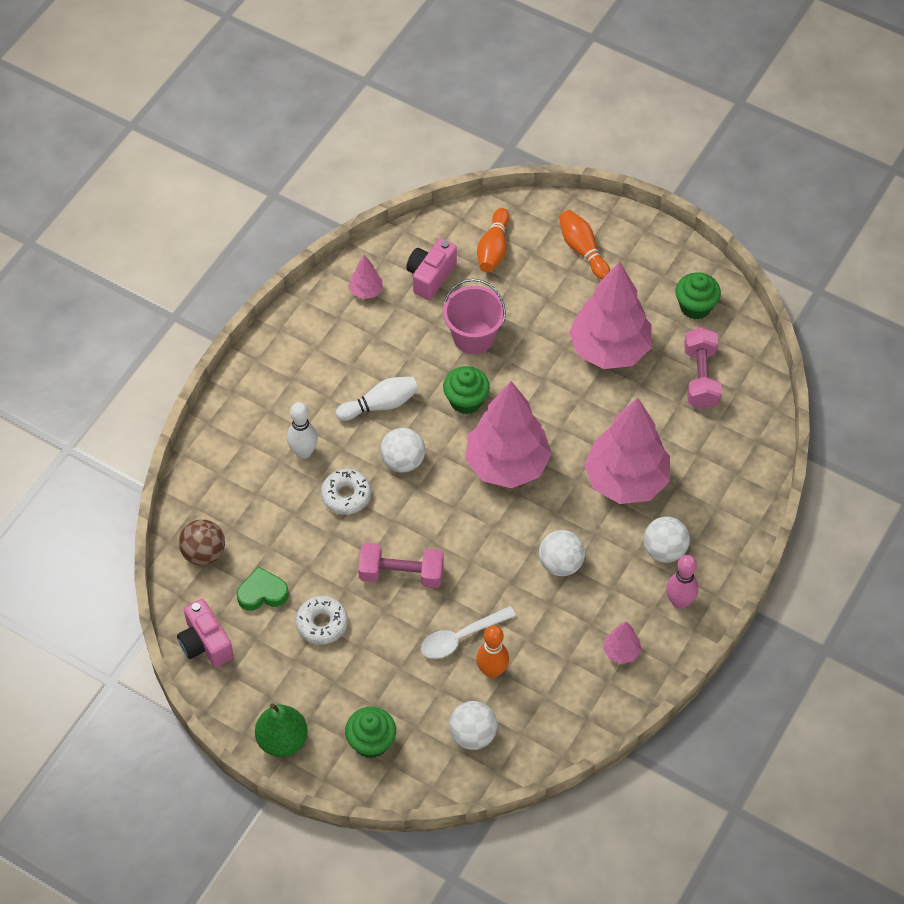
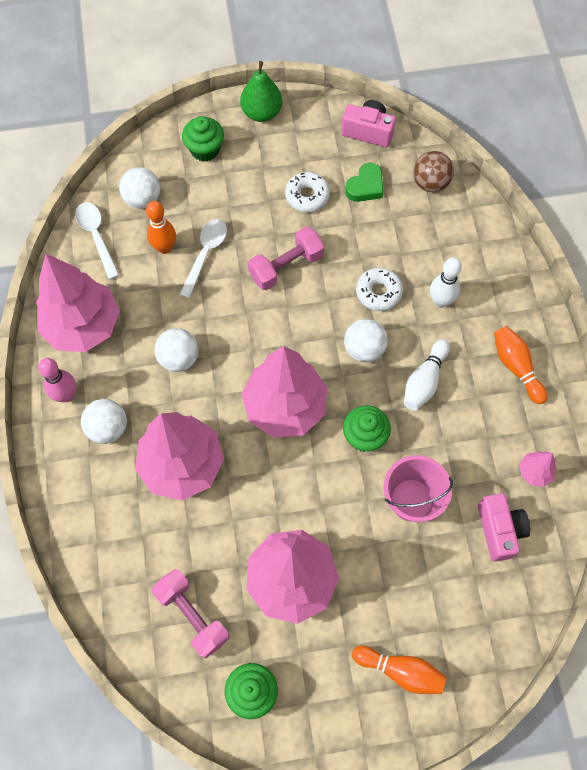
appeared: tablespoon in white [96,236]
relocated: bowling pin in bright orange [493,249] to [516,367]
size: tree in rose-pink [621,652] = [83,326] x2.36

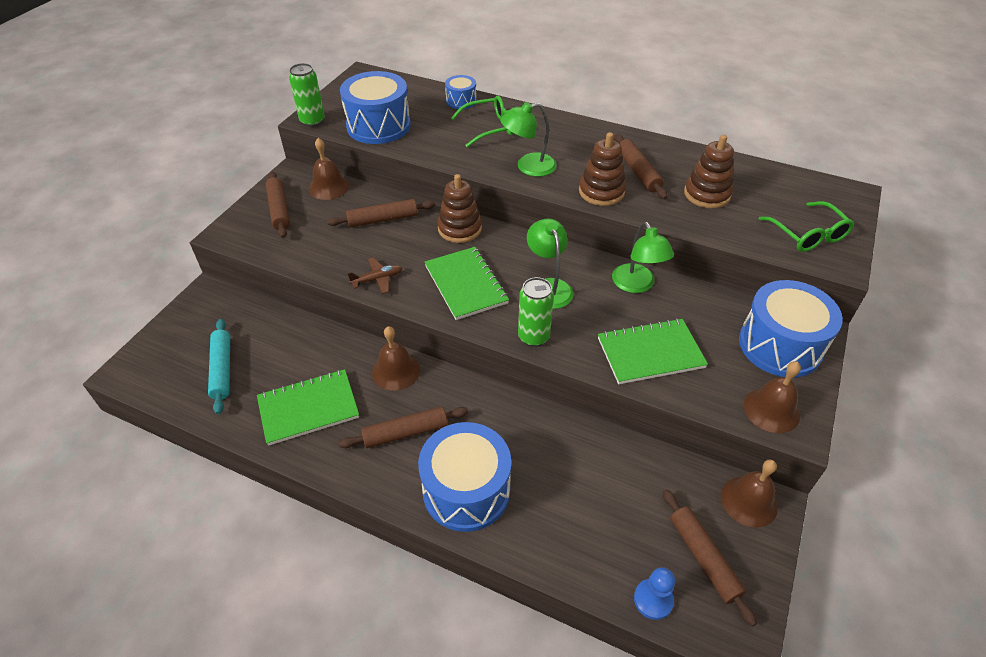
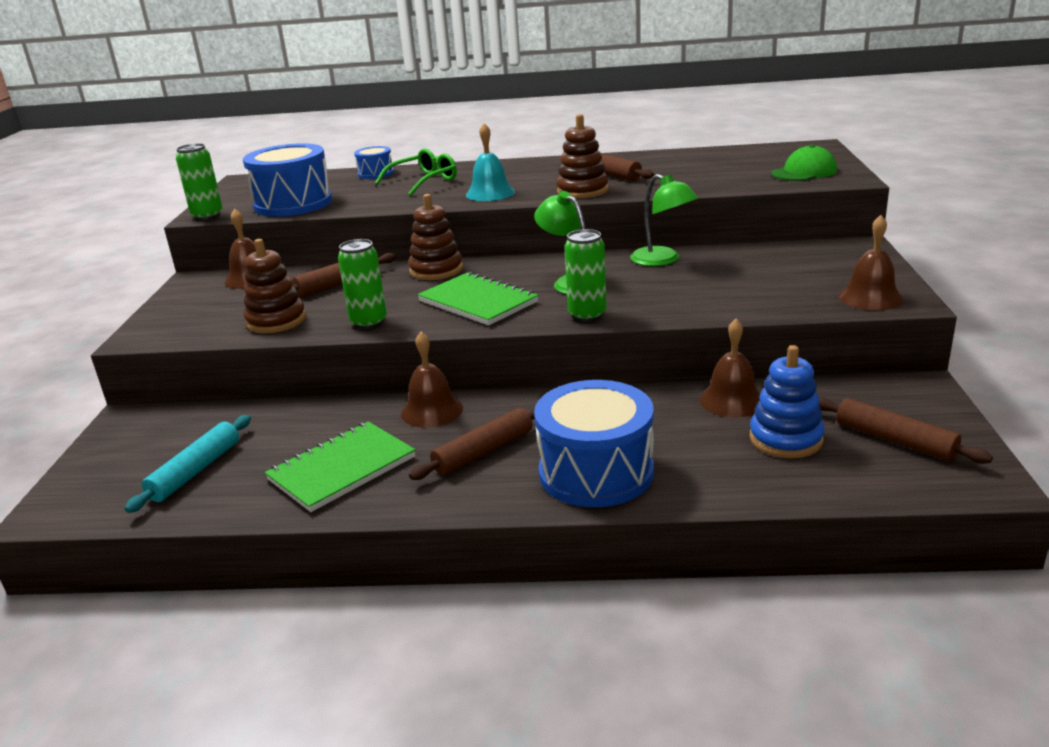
missing: pastry roller in dark brown [279,209]; notebook in green [650,353]; game pawn in royal blue [653,600]; drum in royal blue [780,345]
appeared: stacking rings in royal blue [785,439]
relocated: stacking rings in dark brown [707,194] to [276,321]; hand bell in dark brown [749,501] to [732,400]
exchanged: plane in dark brown [377,279] to tin in green [369,322]; desk lamp in green [528,167] to hand bell in turquoise [490,193]; spectacles in green [808,235] to peaked cap in green [804,172]
spun: pastry roller in turquoise [222,369] = [195,471] 60 degrees clockwise

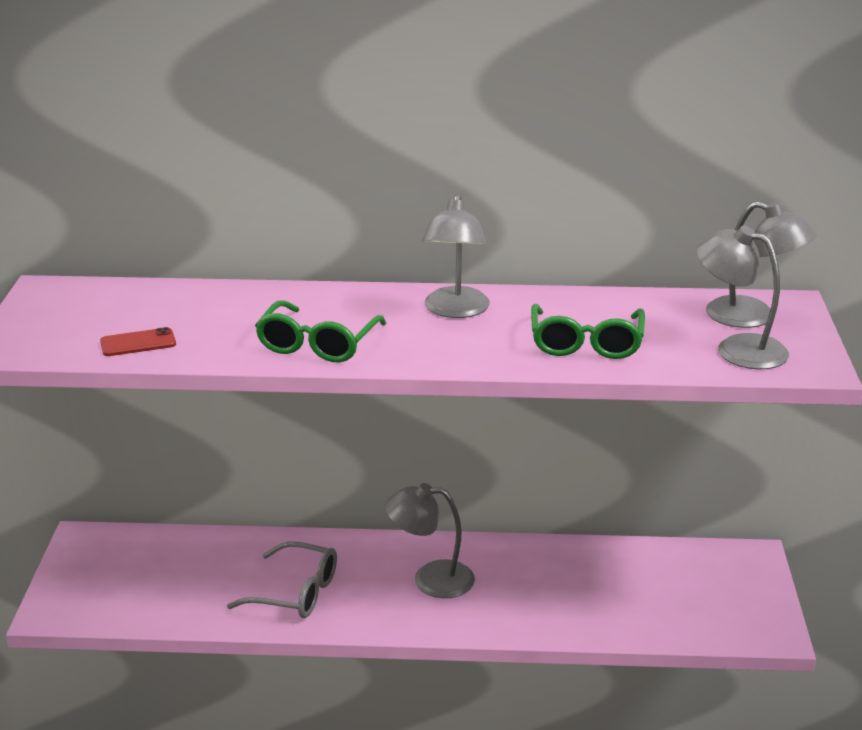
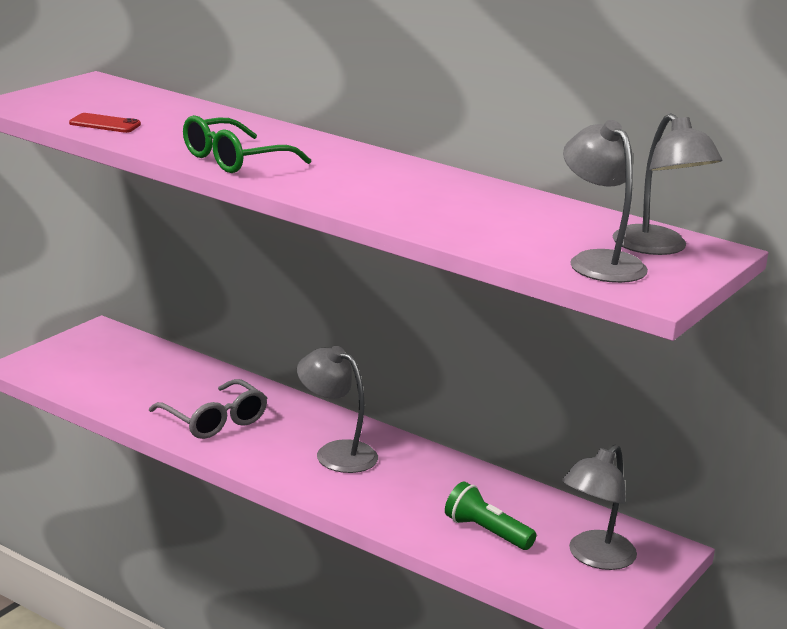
missing: spectacles in green [586,343]
appeared: pocket torch in green [486,532]
relocated: desk lamp in ash-grey [455,310] to [594,557]

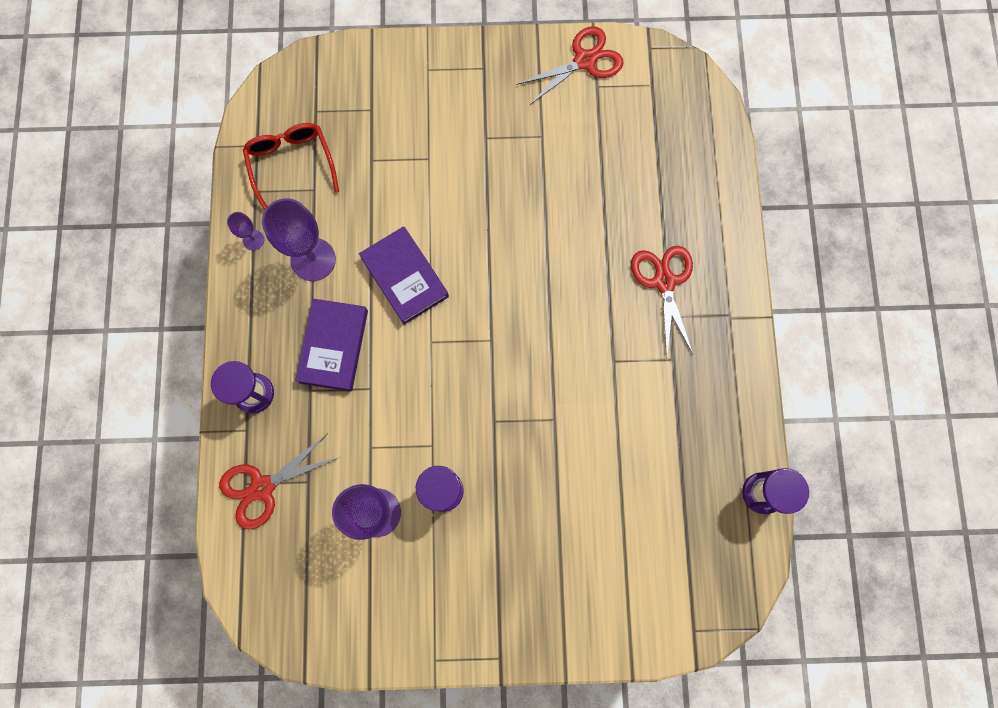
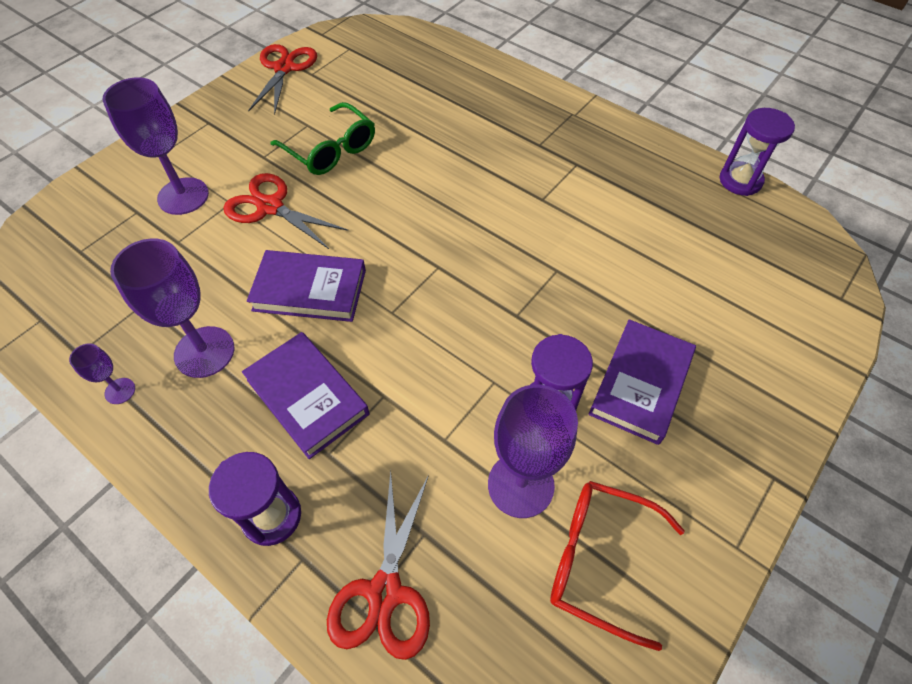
appeared: goblet in royal purple [183,196]; spectacles in green [331,150]; hardcover in royal purple [640,384]
relocated: pair of scissors in crimson [664,282] to [270,207]; spectacles in crimson [291,164] to [599,560]

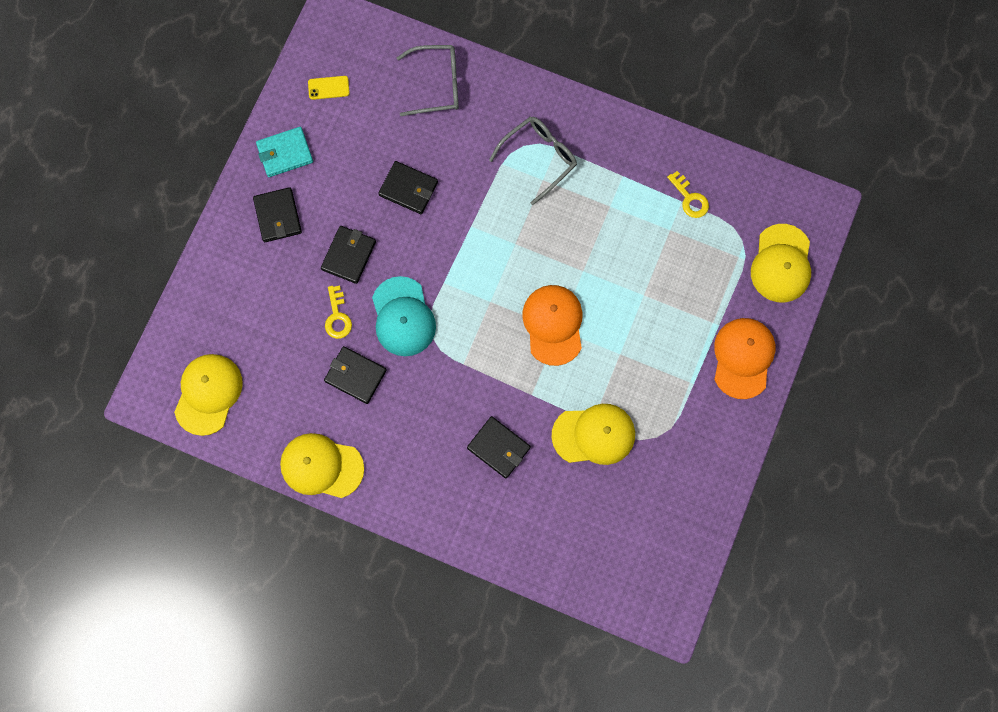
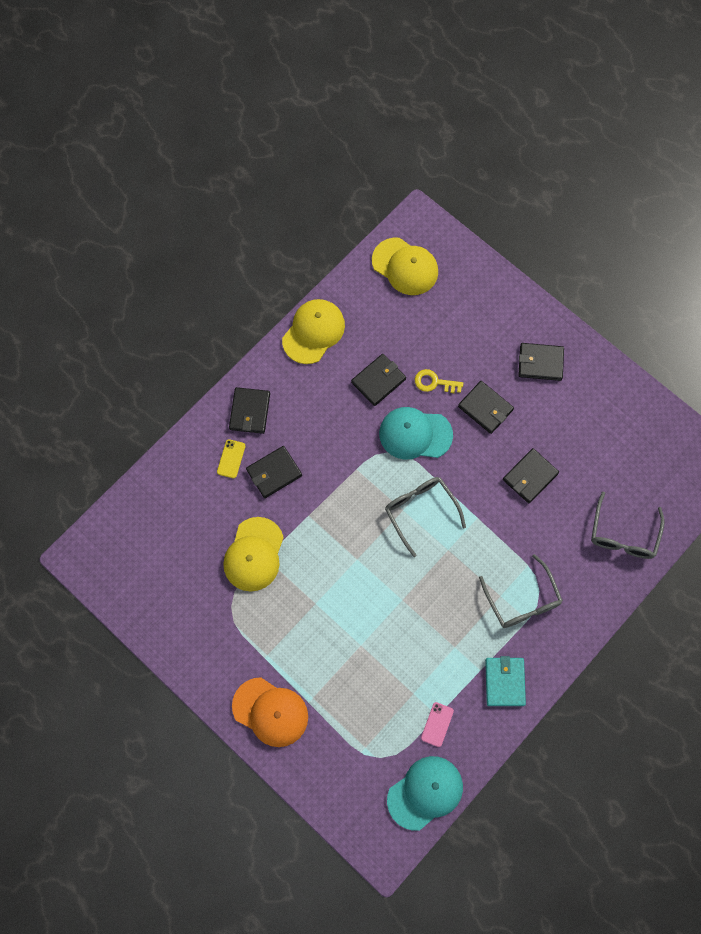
missing: peaked cap in bright orange [553,325]; peaked cap in yellow [781,263]
appeared: card wallet in jet-black [250,411]; spectacles in ash-grey [420,511]; peaked cap in turquoise [425,792]
relocated: mobile phone in yellow [328,88] to [231,459]; card wallet in turquoise [285,153] to [504,682]
exchanged: latchkey in yellow [690,198] to mobile phone in rose-pink [437,724]

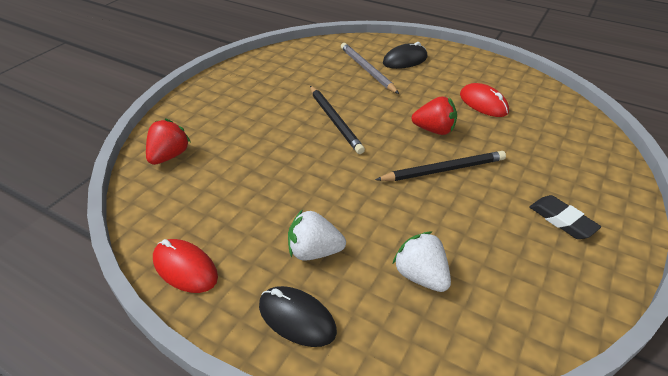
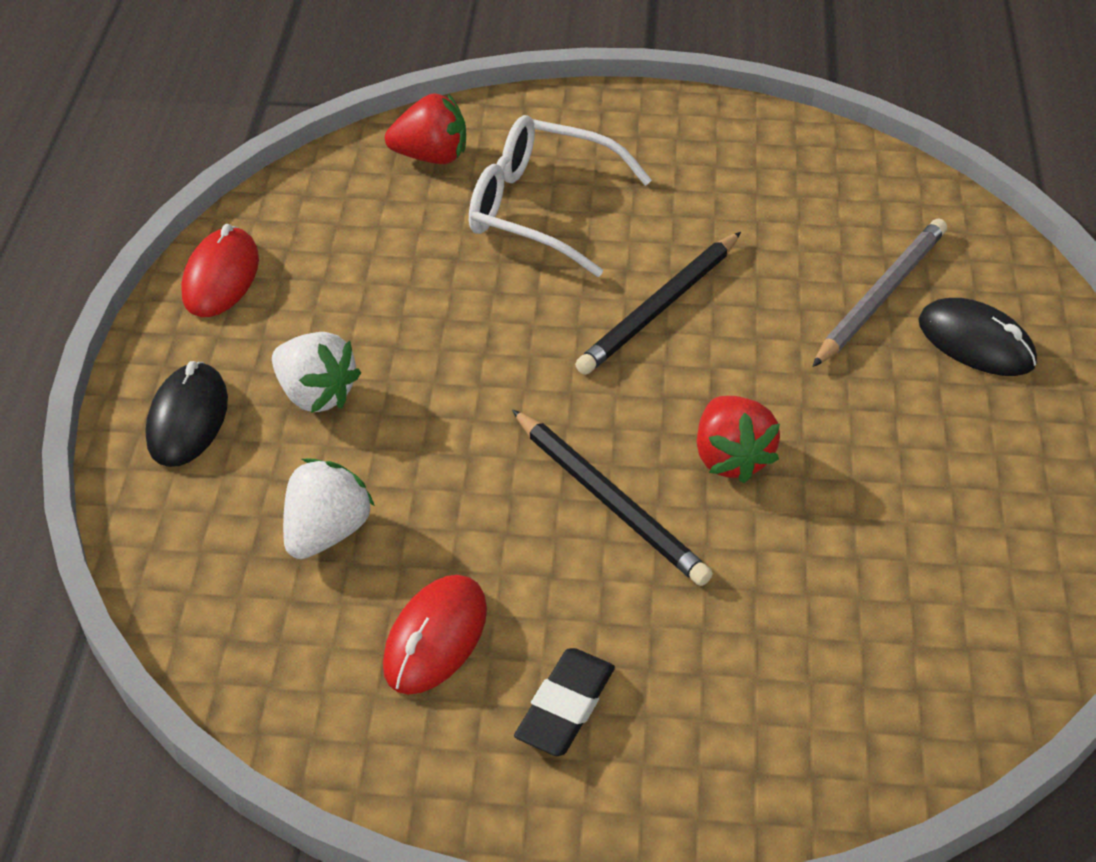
appeared: spectacles in white [540,208]
relocated: mouse in crimson [483,103] to [435,638]
spun: berry in white [314,251] = [316,394] 150 degrees clockwise

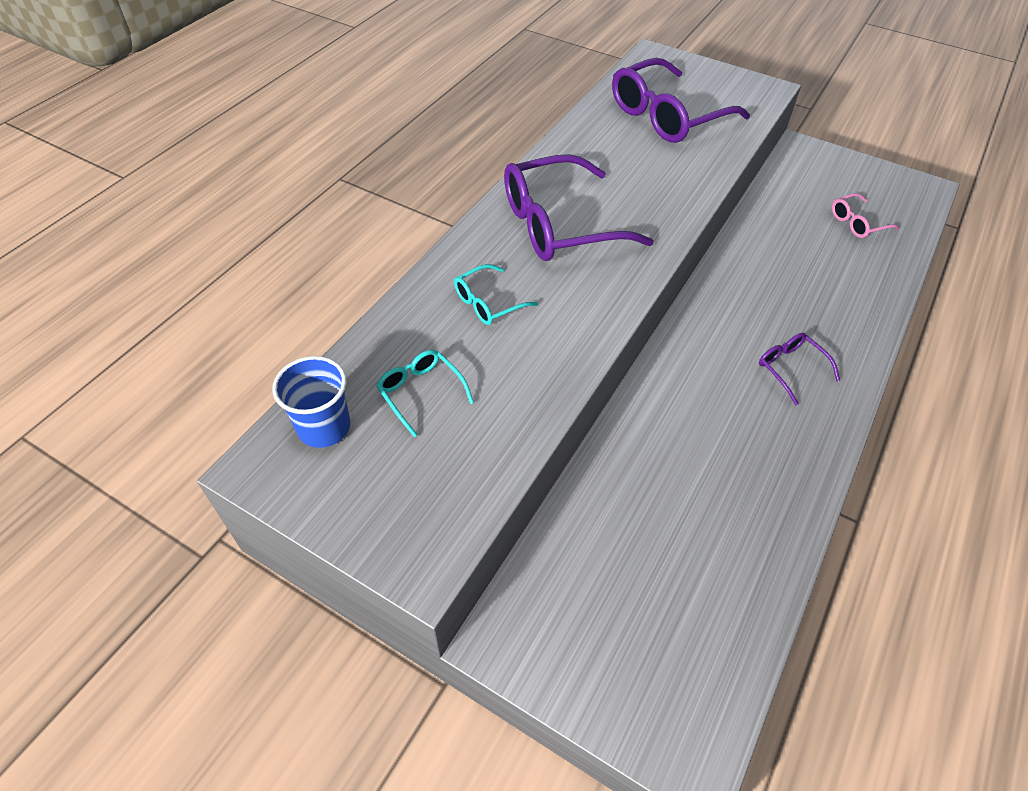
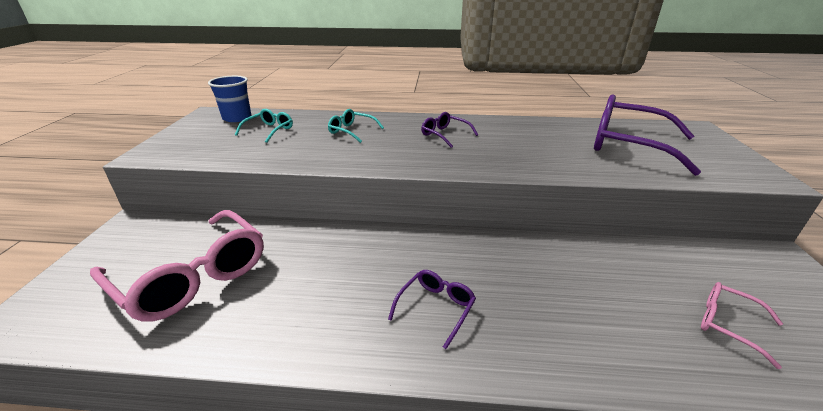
appeared: spectacles in rose-pink [193,276]
size: spectacles in royal purple [559,224] = [444,135] x0.48

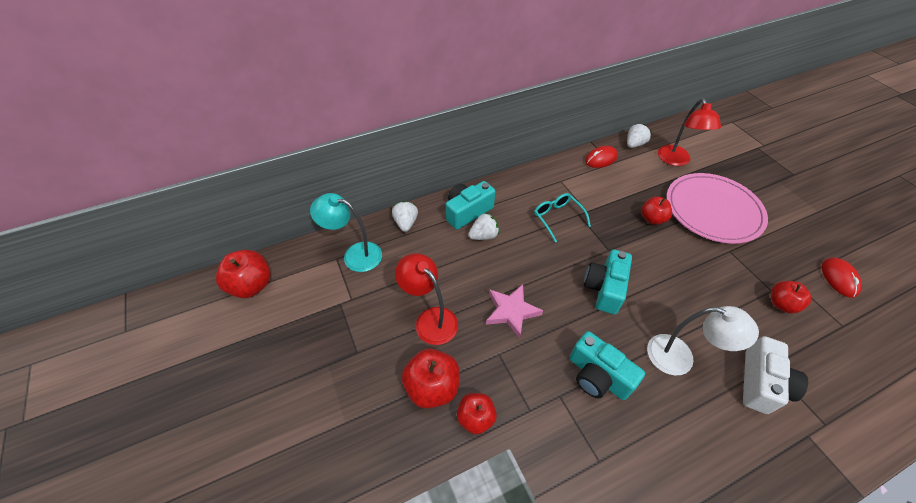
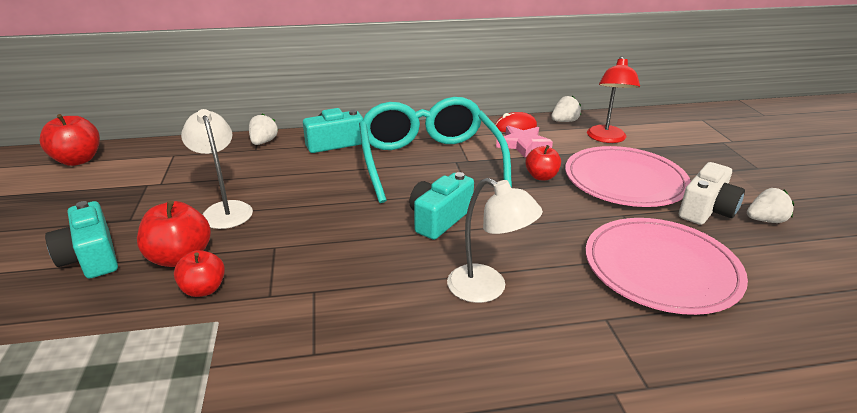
missing: desk lamp in turquoise [355,254]; mouse in crimson [839,278]
relocated: compact camera in turquoise [597,376] to [91,257]; five-pointed star in rose-pink [511,311] to [523,144]; compact camera in white [761,383] to [706,210]; berry in white [483,235] to [765,220]
exchanged: toy apple in crimson [781,304] to flat dish in rose-pink [661,268]
colour: desk lamp in crimson [430,319] to desk lamp in white [225,209]
size: spectacles in turquoise [557,218] = [429,160] x2.42

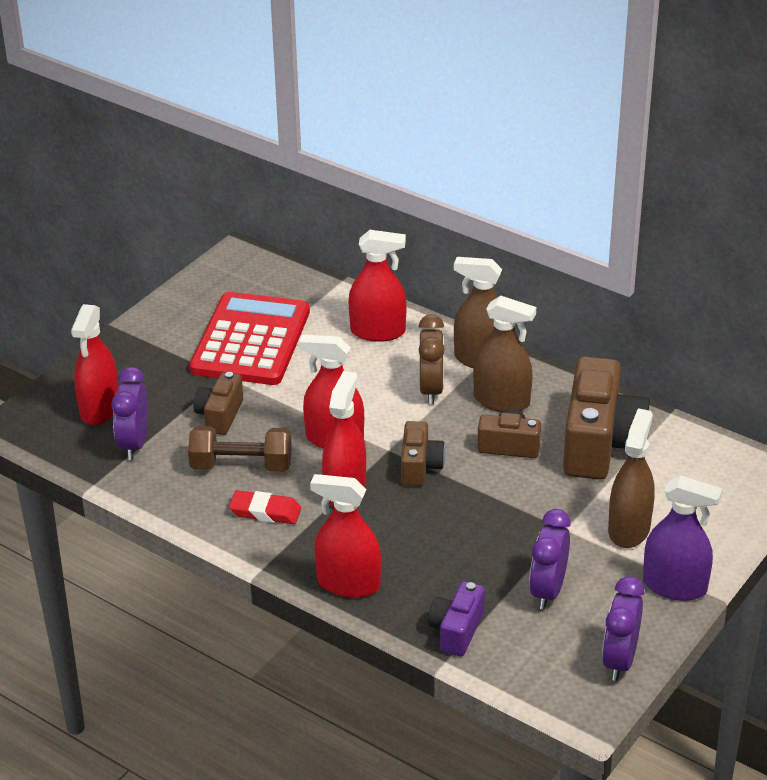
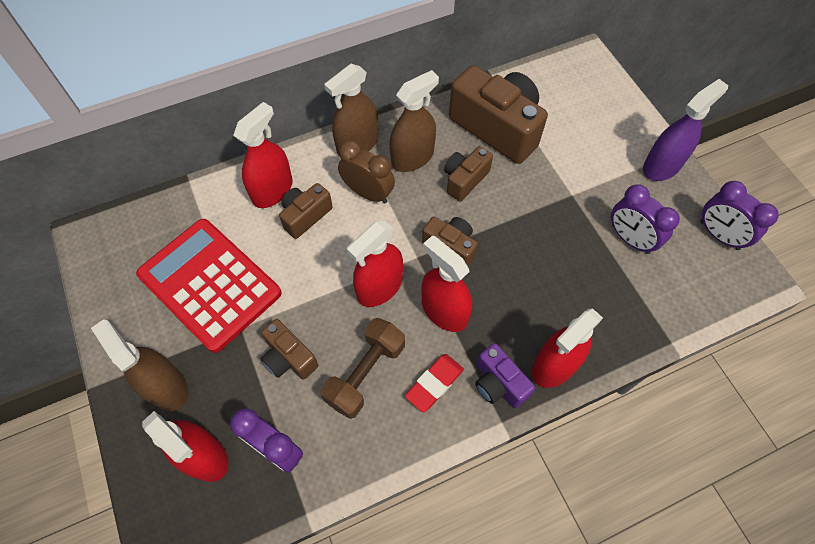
appeared: compact camera in dark brown [305,216]
relocated: spray bottle in dark brown [629,529] to [166,387]; compact camera in royal purple [456,630] to [498,383]

